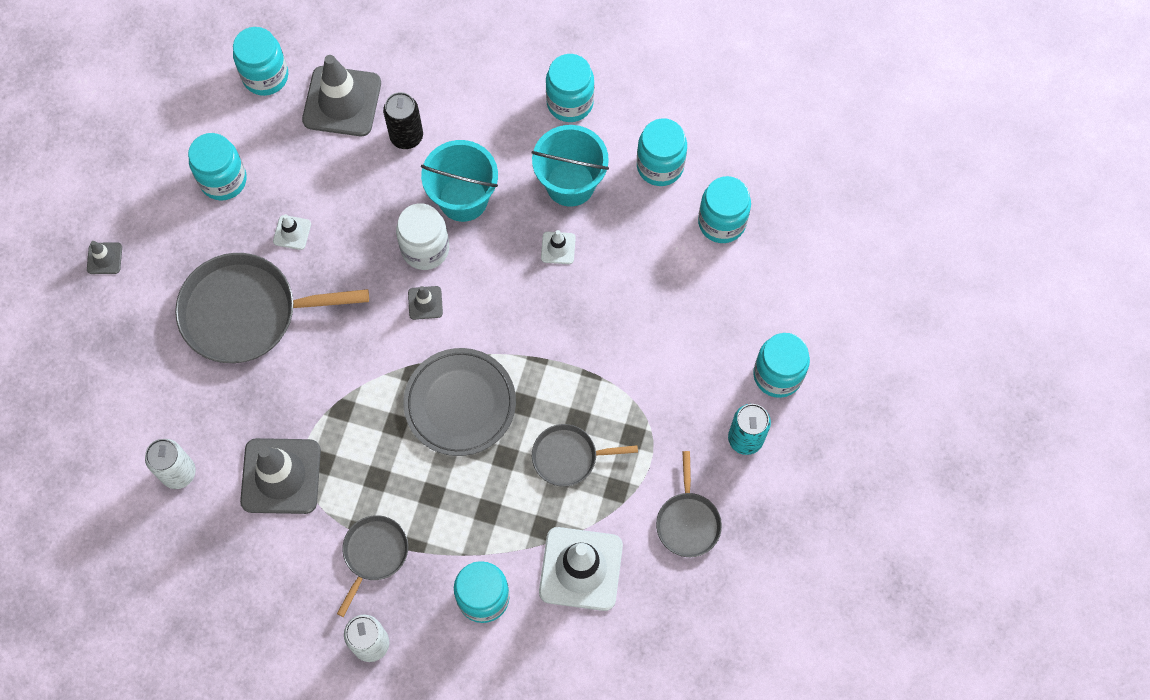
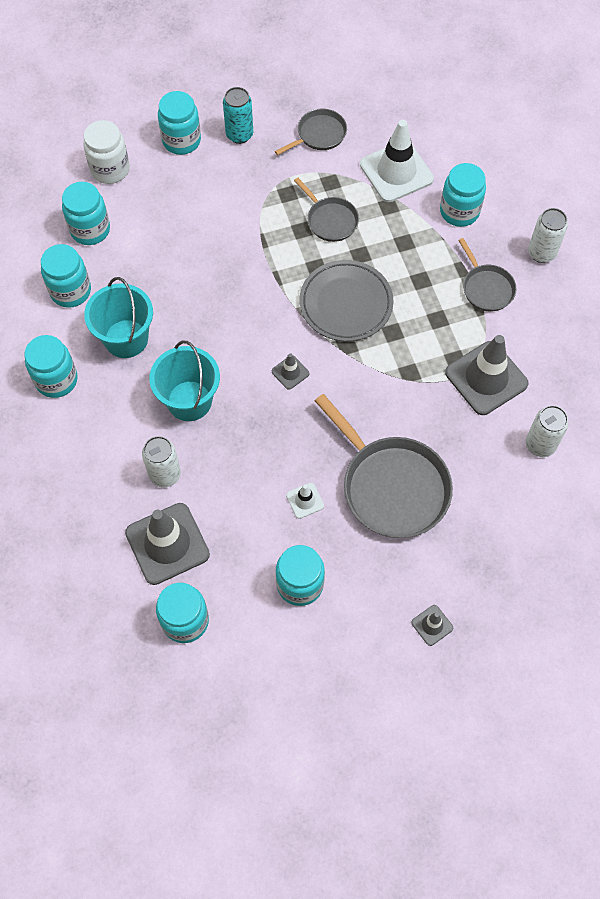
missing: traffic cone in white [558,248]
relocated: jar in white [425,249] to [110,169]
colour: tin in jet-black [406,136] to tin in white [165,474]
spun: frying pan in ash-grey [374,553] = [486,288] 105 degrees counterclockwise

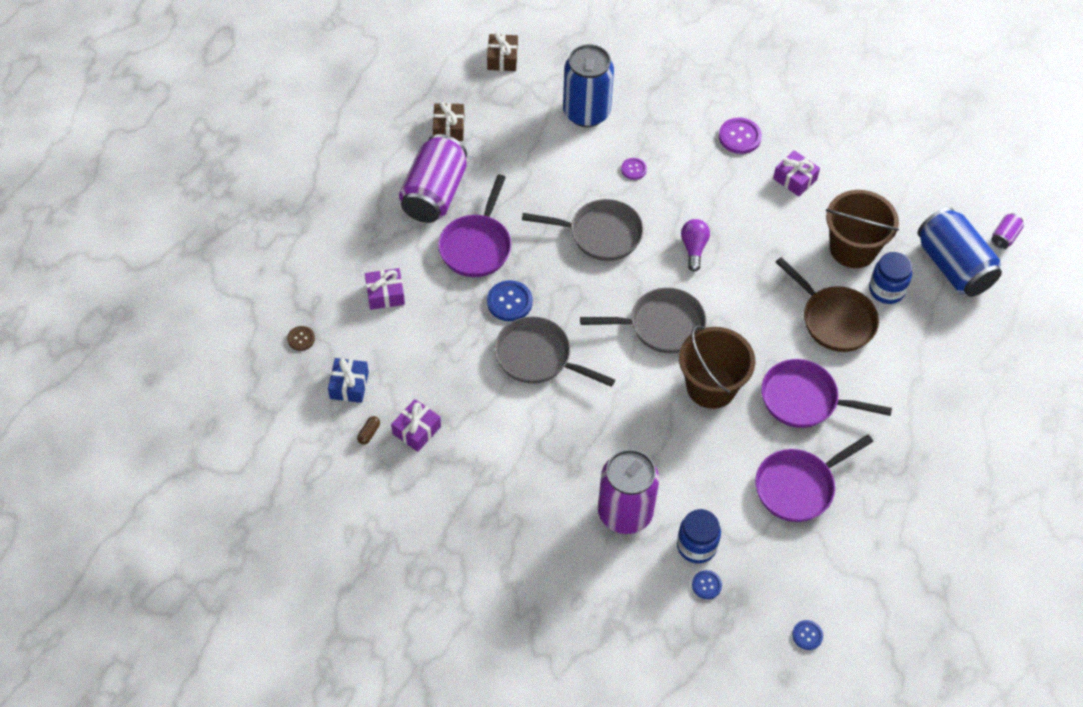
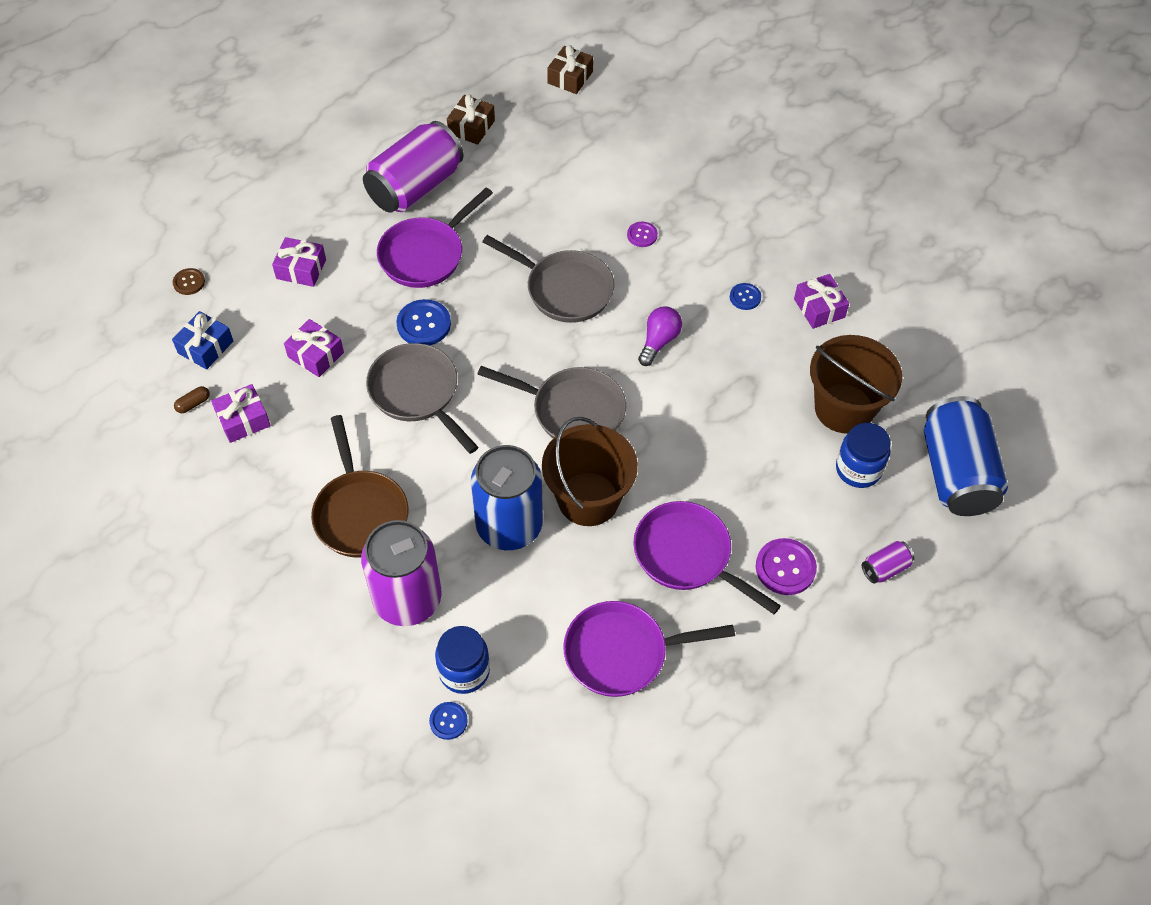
appeared: present in royal purple [316,355]
relocated: frying pan in dark brown [834,320] to [360,512]; tin in royal blue [586,112] to [509,526]; shirt button in royal blue [807,635] to [745,297]; shirt button in royal purple [739,137] to [785,568]; tin in royal purple [1004,237] to [885,568]

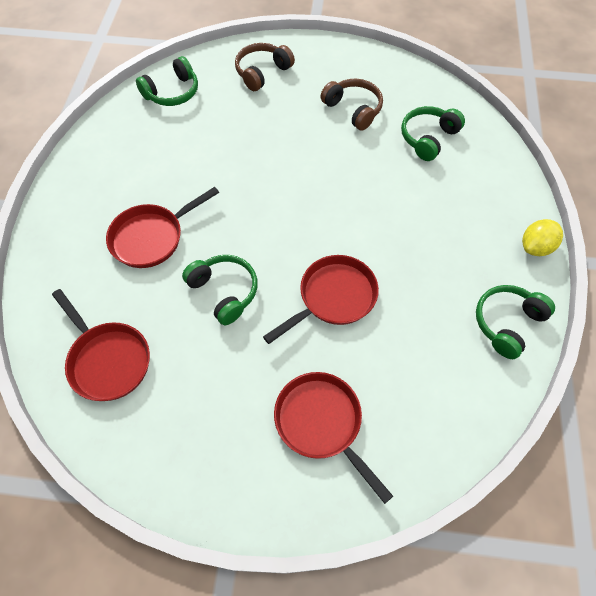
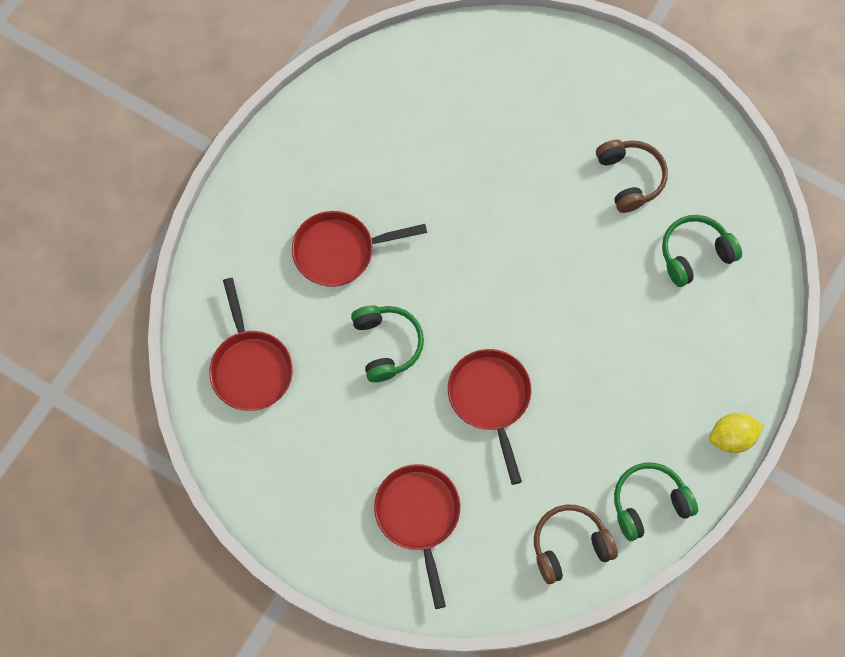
missing: over-ear headphones in green [172,92]
relocated: over-ear headphones in dark brown [262,72] to [569,545]
spun: frying pan in crimson [333,297] = [490,399] 90 degrees counterclockwise

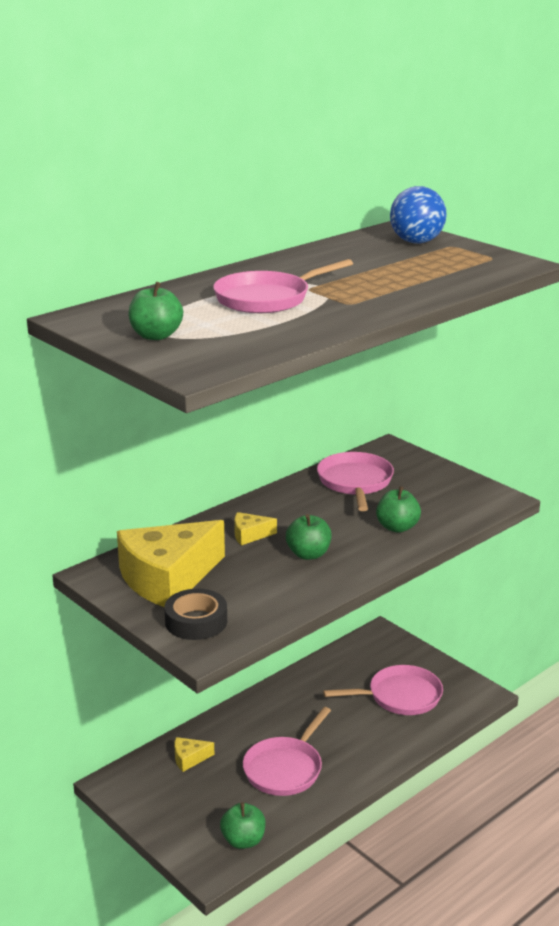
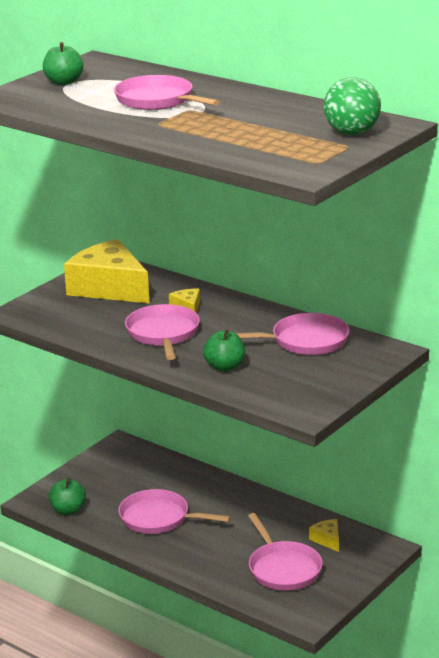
missing: tape in jet-black [196,621]
relocated: piece of cheese in yellow [189,758] to [327,539]
exchanged: toy apple in green [308,554] to frying pan in rose-pink [163,334]
colour: play ball in royal blue [416,242] to play ball in green [351,133]

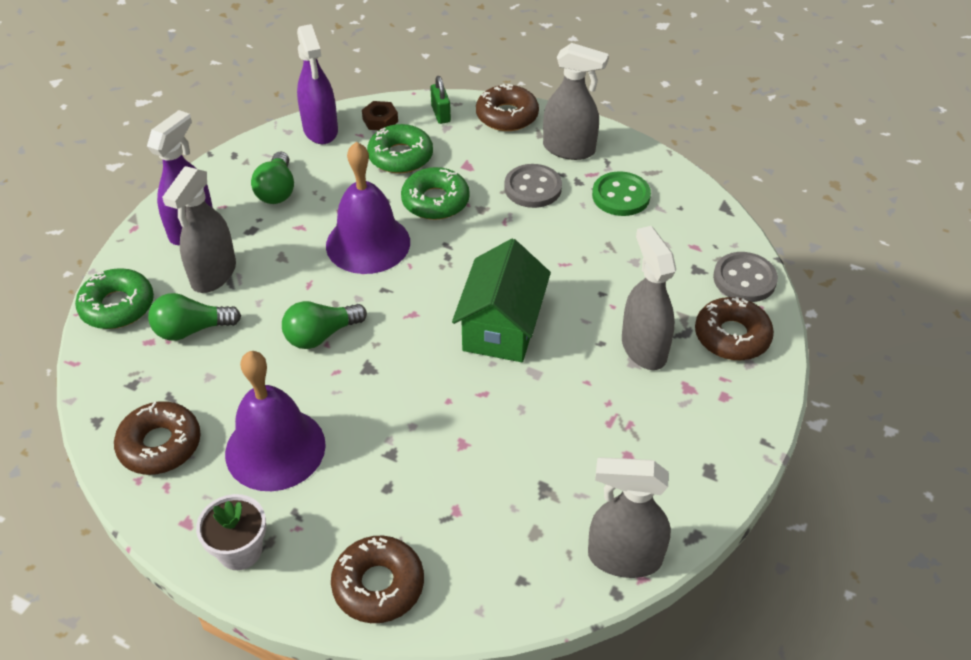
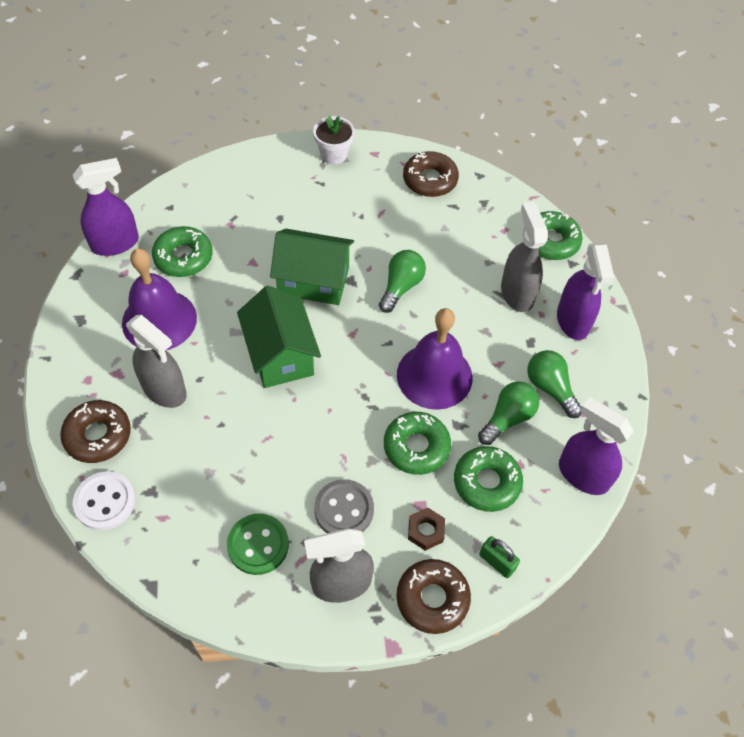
missing: donut in dark brown [378,585]
appeared: donut in green [183,257]; house in green [313,281]
relocated: hand bell in royal purple [275,448] to [159,320]; nut in dark brown [380,120] to [425,531]; lightbulb in green [191,330] to [508,418]
colour: spray bottle in ash-grey [624,558] to spray bottle in royal purple [115,243]; shirt button in ash-grey [744,279] to shirt button in white [105,502]

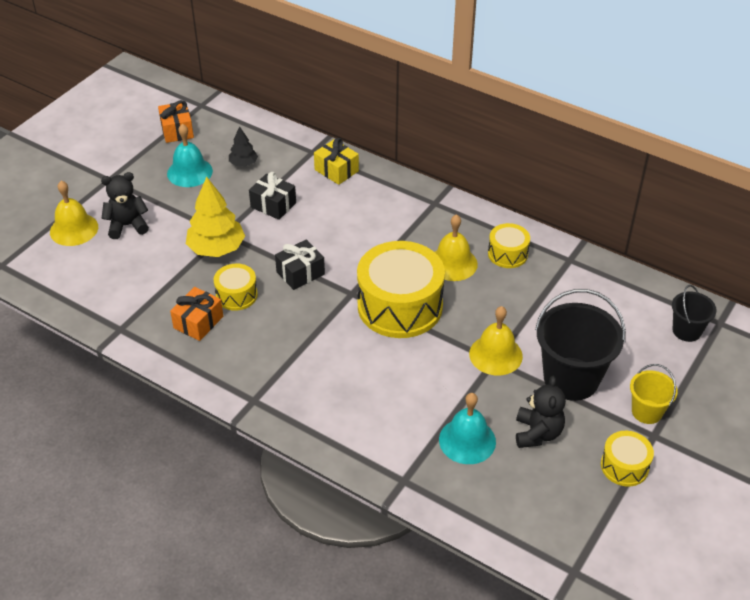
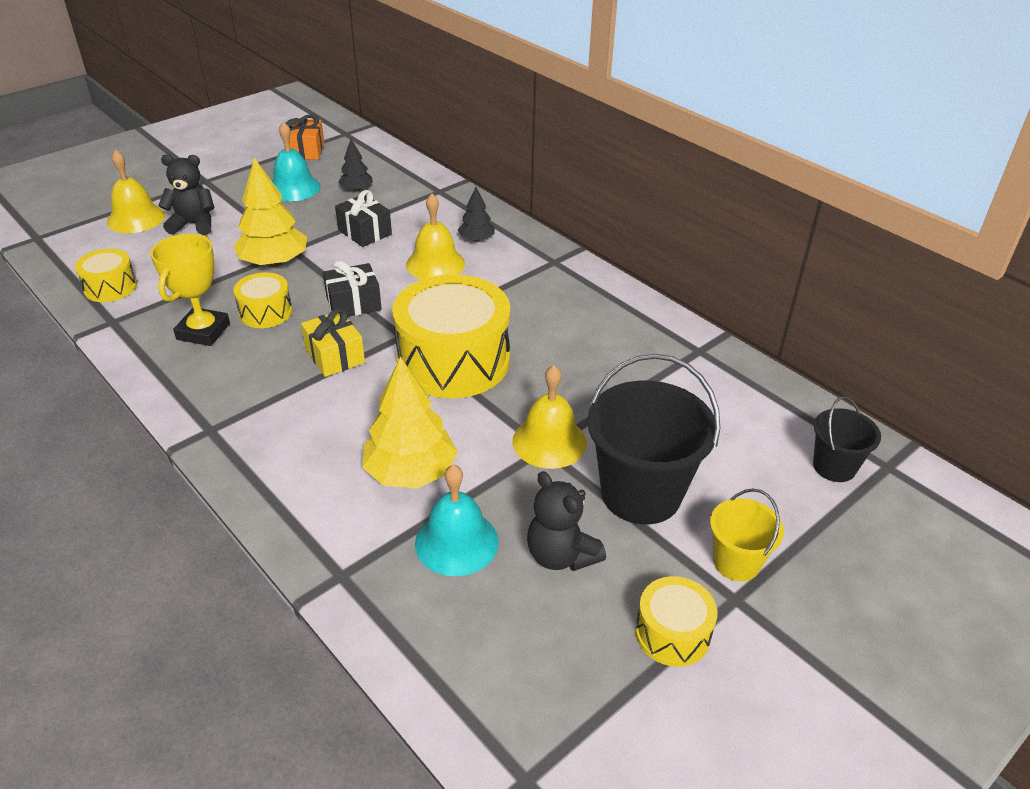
appeared: tree in yellow [410,473]; tree in jet-black [476,239]
relocated: drum in yellow [507,254] to [110,287]; present in yellow [336,170] to [335,356]; hand bell in yellow [452,263] to [435,264]
exchanged: present in bright orange [198,322] to trophy in yellow [203,331]
spun: stuffed bear in jet-black [537,433] = [561,555] 120 degrees clockwise

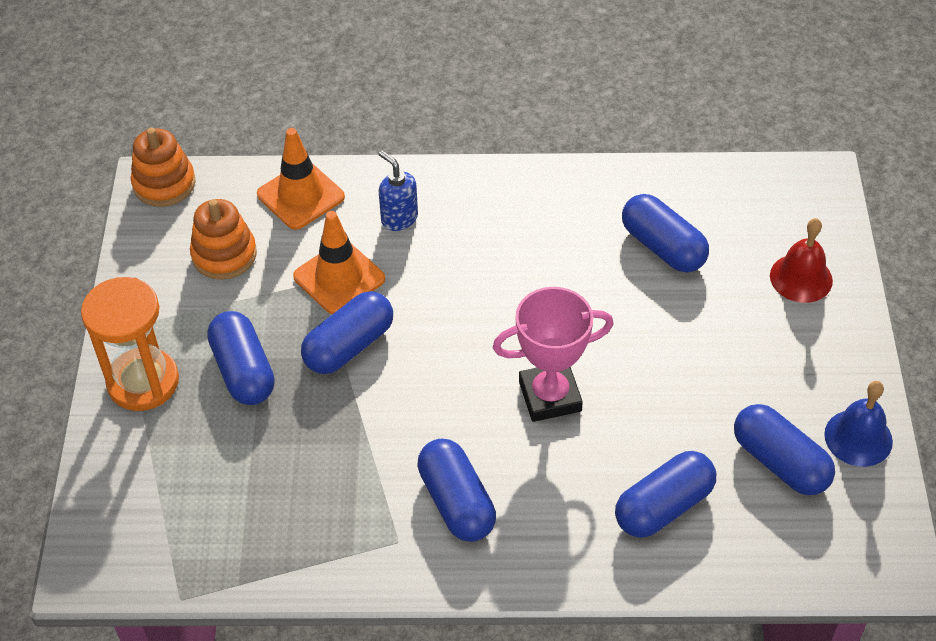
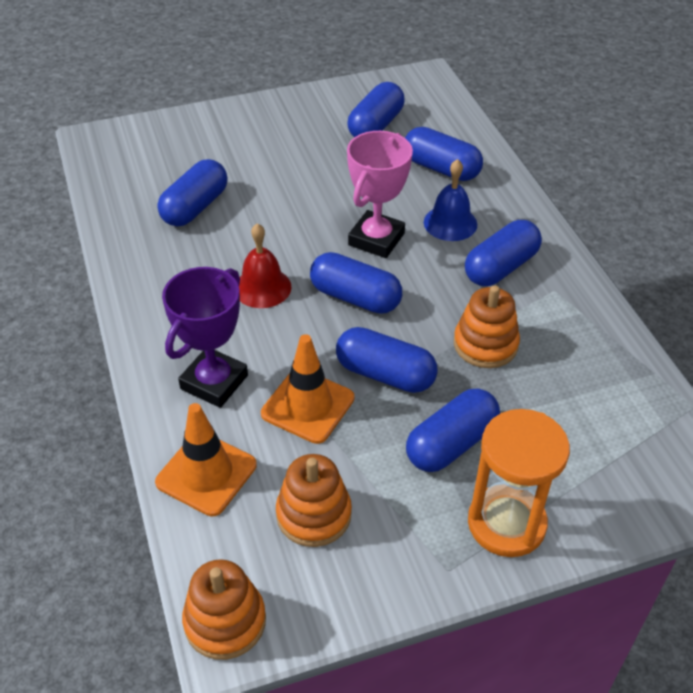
appeared: pill shape in royal blue [355,297]; stacking rings in bright orange [485,344]
relocated: hand bell in crimson [801,278] to [262,287]; hand bell in royal blue [858,437] to [450,223]
exchanged: pump bottle in royal blue [399,218] to trophy in royal purple [214,382]
spun: trophy in rose-pink [550,396] = [376,239] 60 degrees clockwise

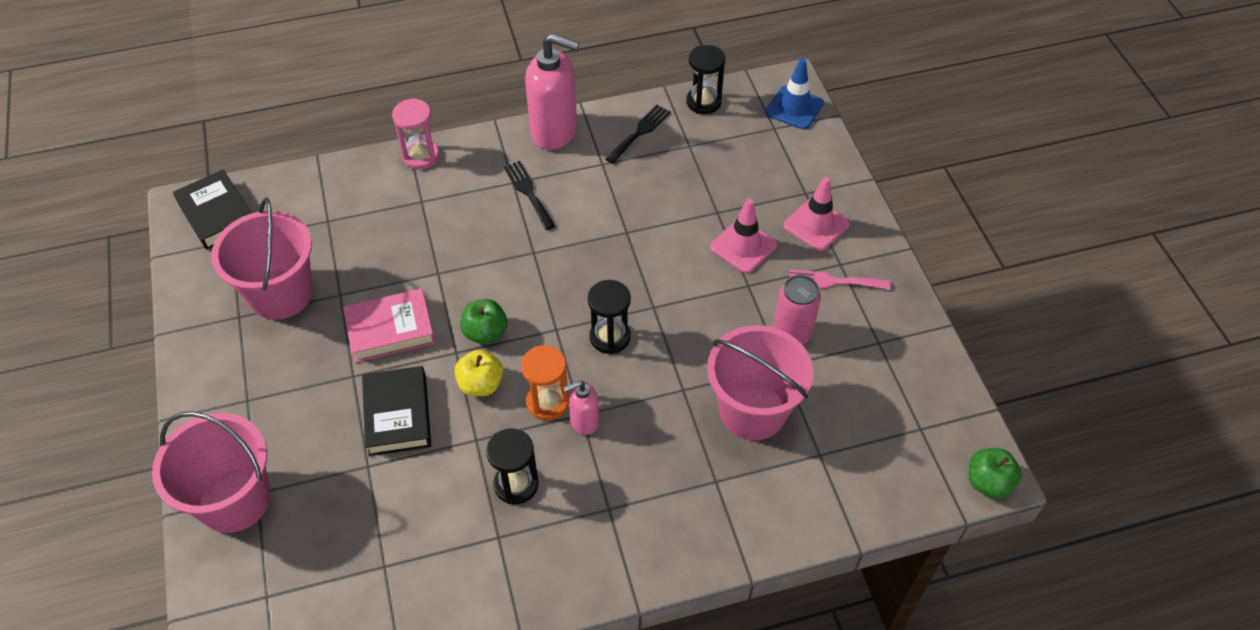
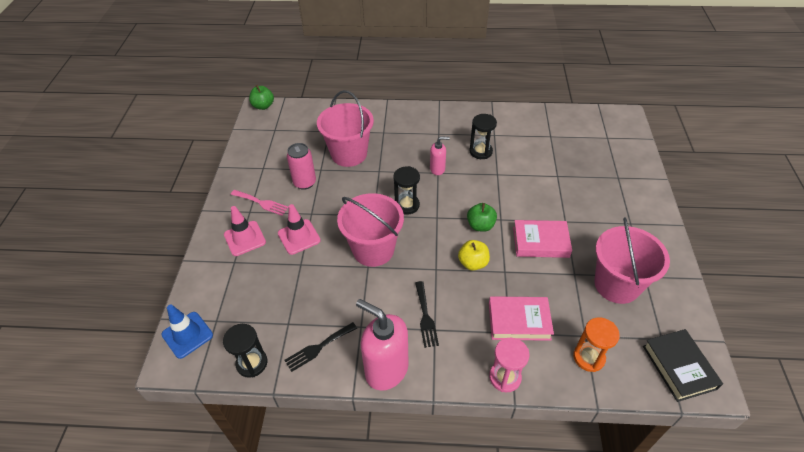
missing: hardcover in jet-black [398,415]
appeared: hardcover in rose-pink [519,321]
relocated: bucket in rose-pink [234,500] to [373,249]; toy apple in yellow [481,384] to [473,263]; sandglass in bright orange [548,402] to [588,357]

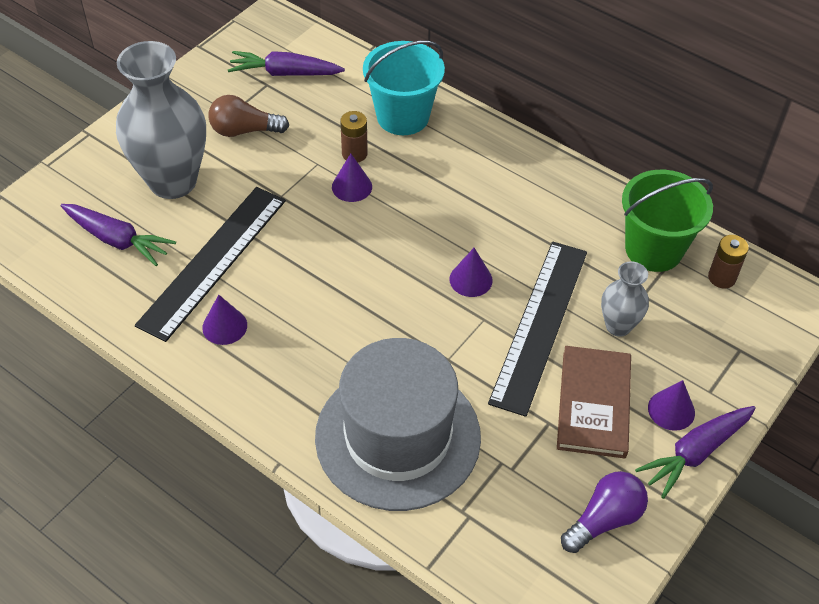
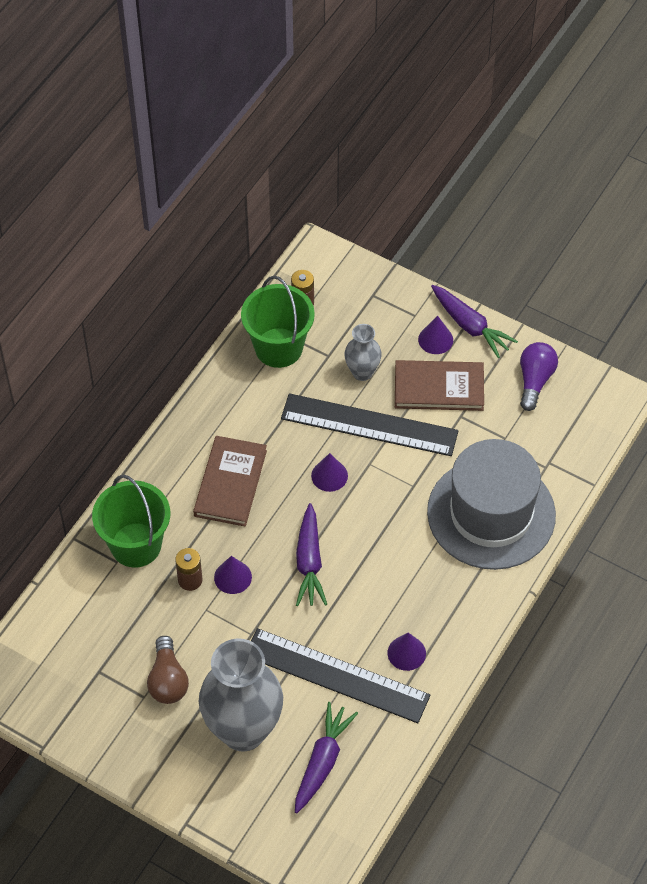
appeared: hardcover in dark brown [230,483]
relocated: toy carrot in royal purple [284,73] to [309,562]
colour: bucket in turquoise [403,117] to bucket in green [136,545]
spun: lightbulb in royal purple [604,519] = [535,381] 60 degrees clockwise

